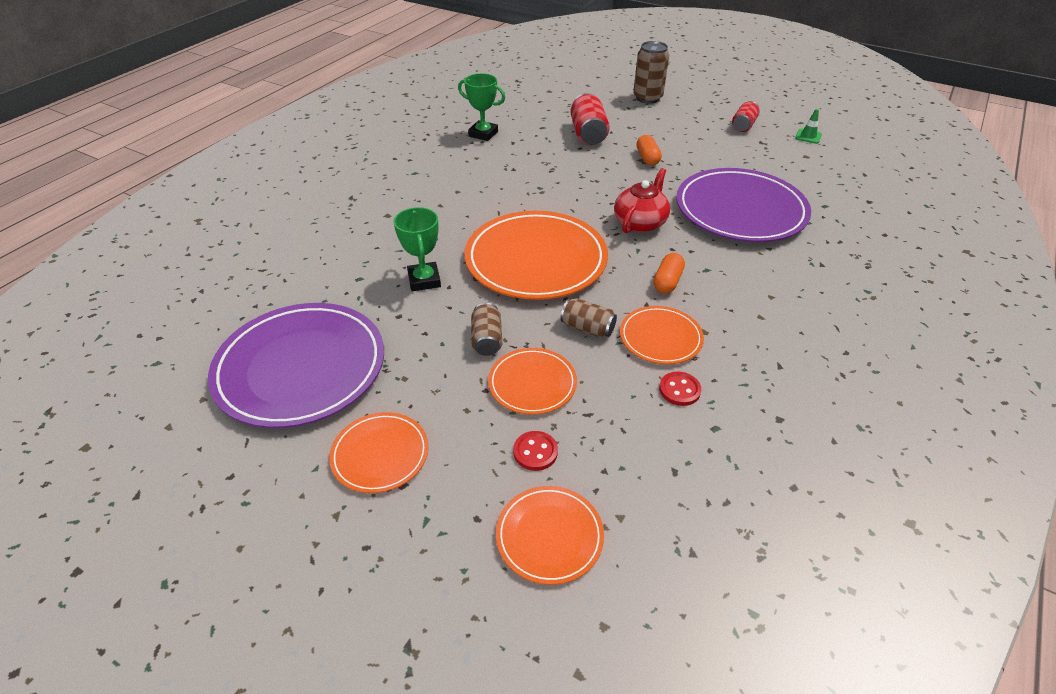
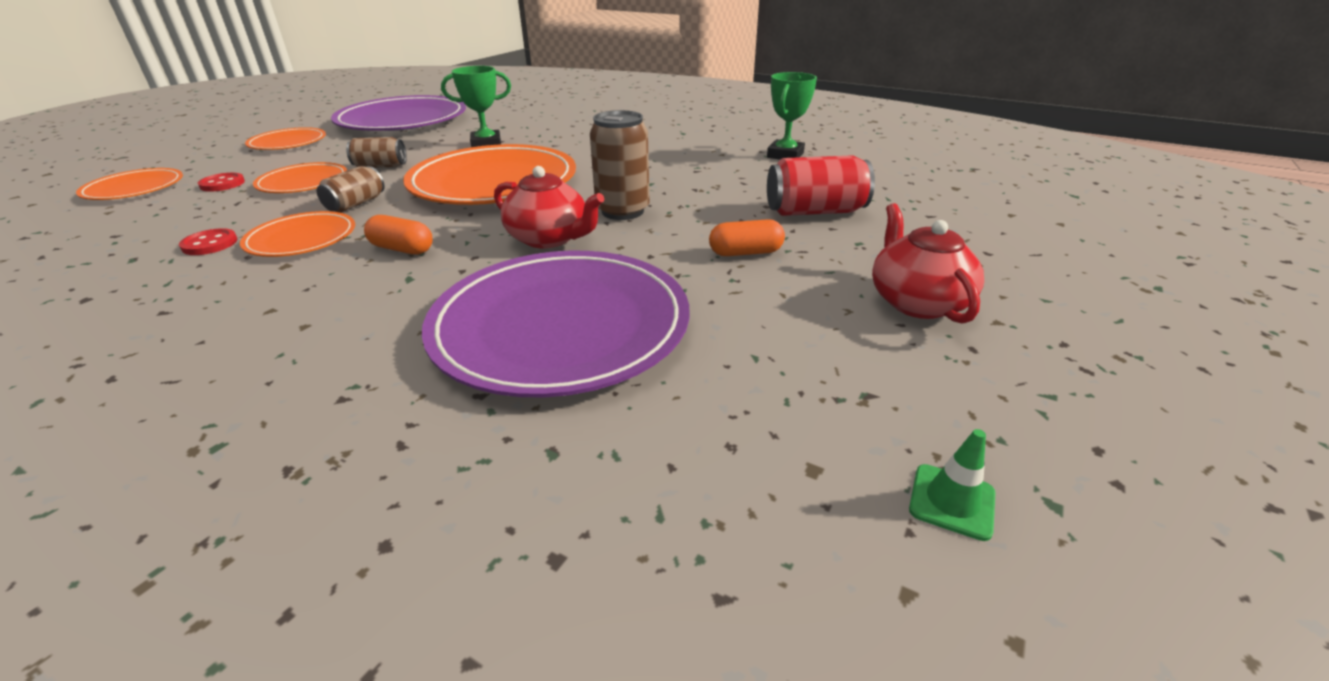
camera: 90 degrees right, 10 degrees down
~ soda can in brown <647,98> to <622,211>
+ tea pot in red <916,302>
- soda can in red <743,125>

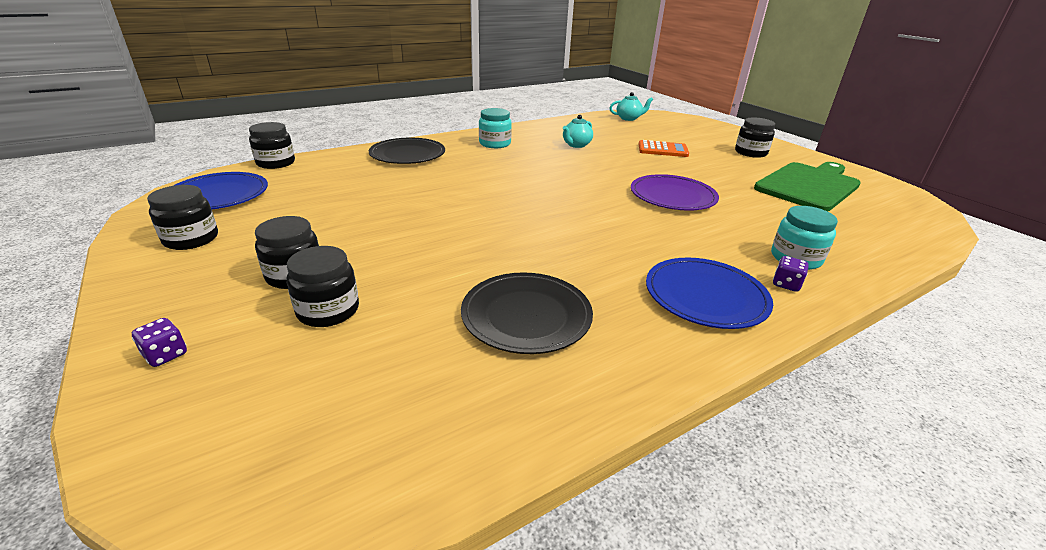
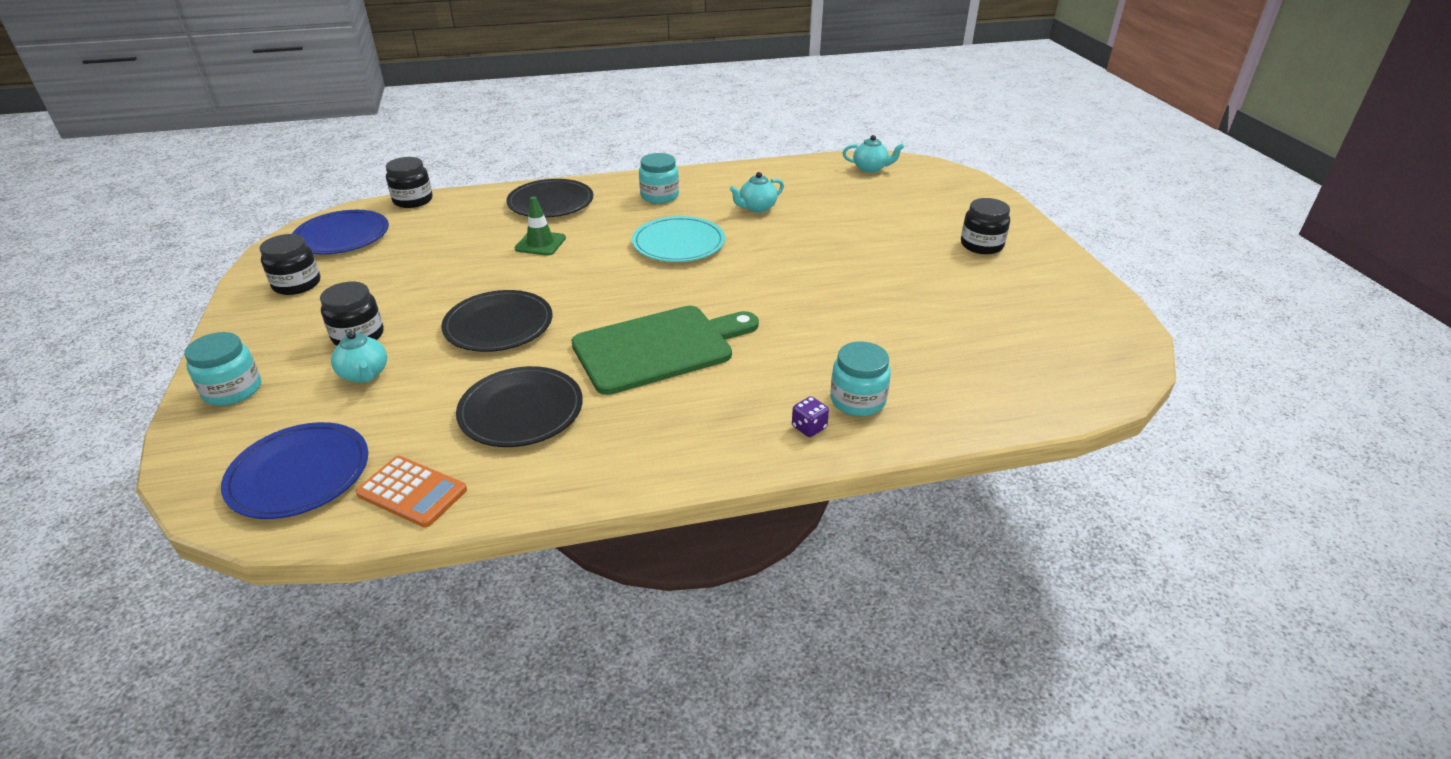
camera: 20 degrees right, 5 degrees up
~ dice in royal purple <166,355> to jam jar in teal <233,390>
~ flat dish in cobalt <705,296> to <299,474>
~ jam jar in jet-black <328,310> to tea pot in teal <364,374>
~ pocket calculator in orange-coloured <662,150> to <412,492>
+ flat dish in jet-black <498,325>
+ road cone in leaf-green <540,243>
~ cutting board in leaf-green <809,185> to <659,348>
+ flat dish in teal <678,243>
- flat dish in royal purple <672,196>

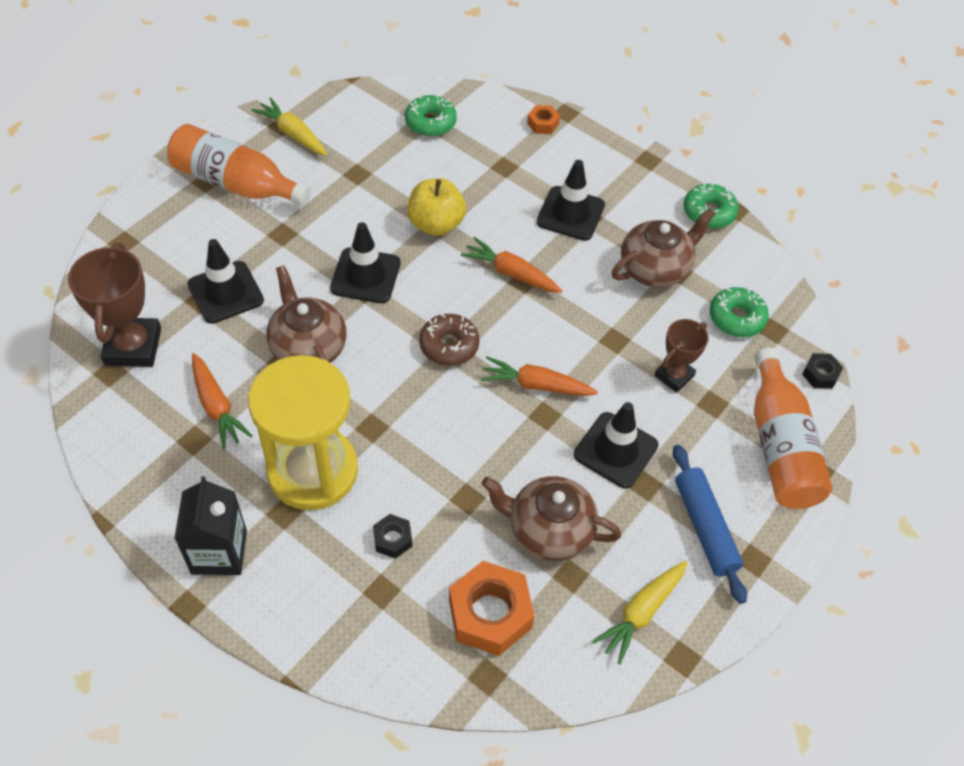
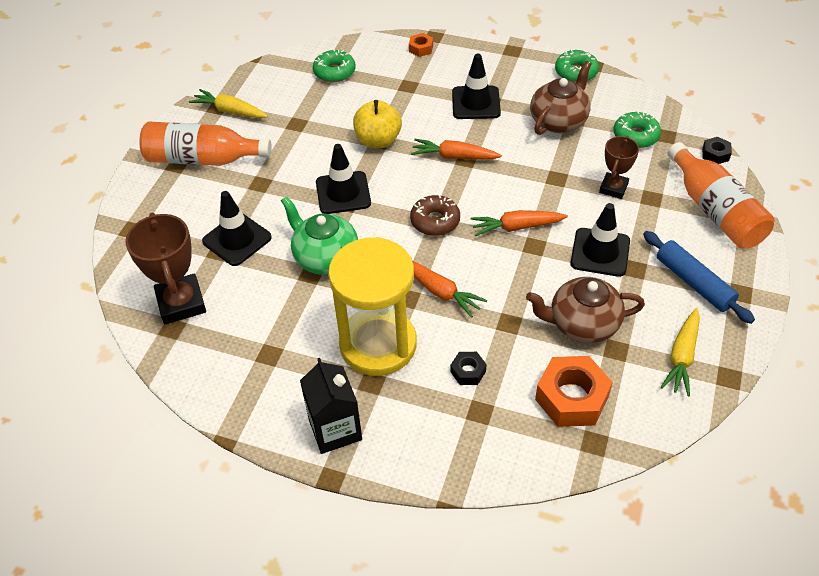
camera: 15 degrees left, 5 degrees down
~ tea pot in brown <308,347> to tea pot in leaf-green <325,257>
~ toy carrot in orange-coloured <217,406> to <441,292>

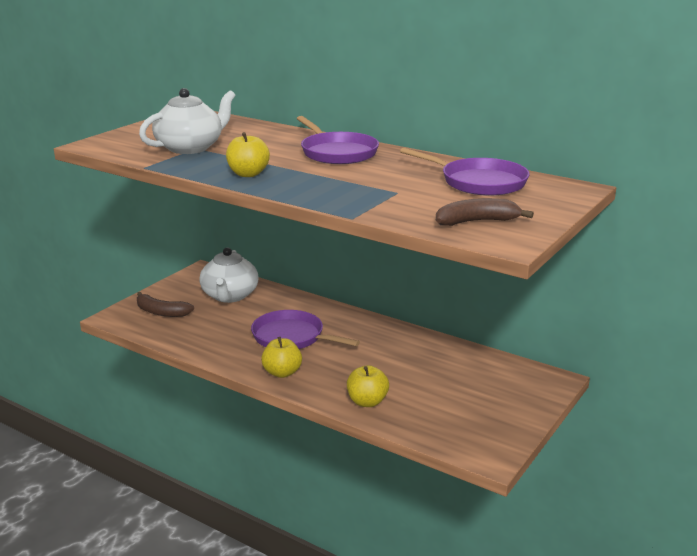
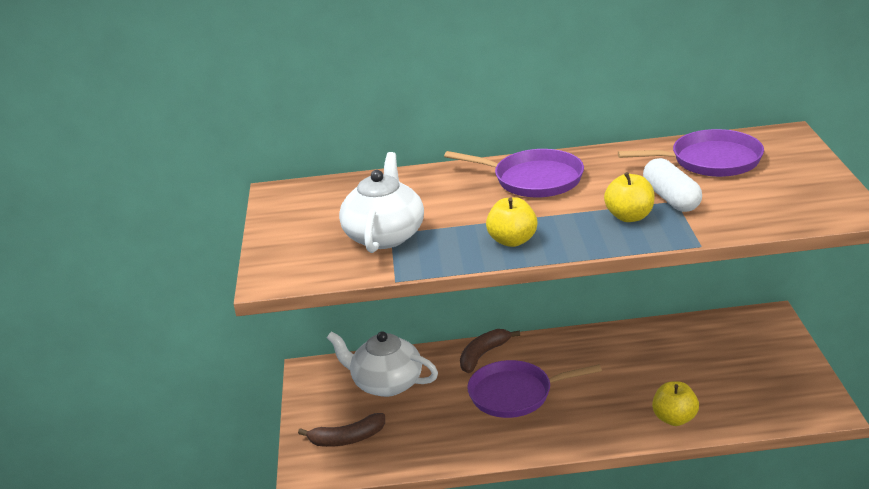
camera: 35 degrees left, 5 degrees up
~ tea pot in pure white <229,296> = <386,383> 150 degrees clockwise
~ banana fruit in brown <477,221> to <483,355>
~ toy apple in yellow <282,373> to <629,217>
+ capsule in pure white <671,199>

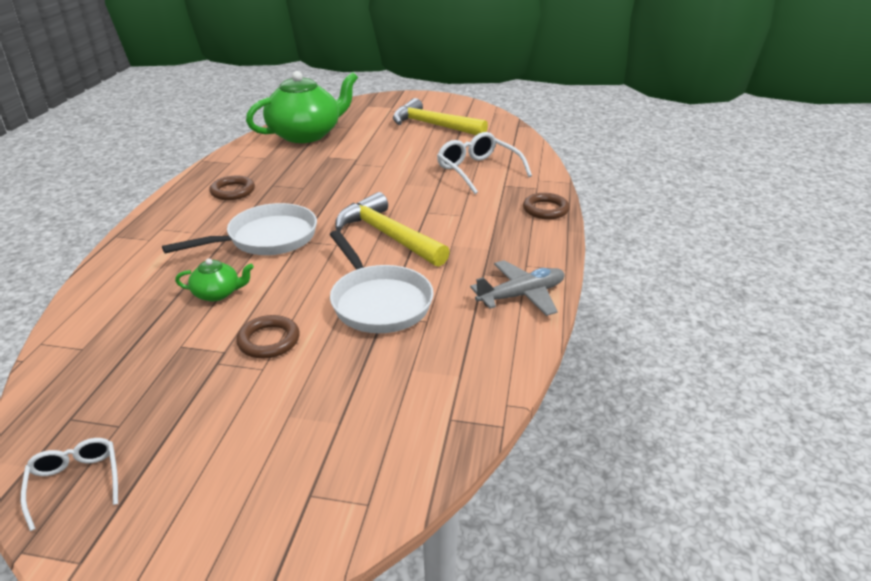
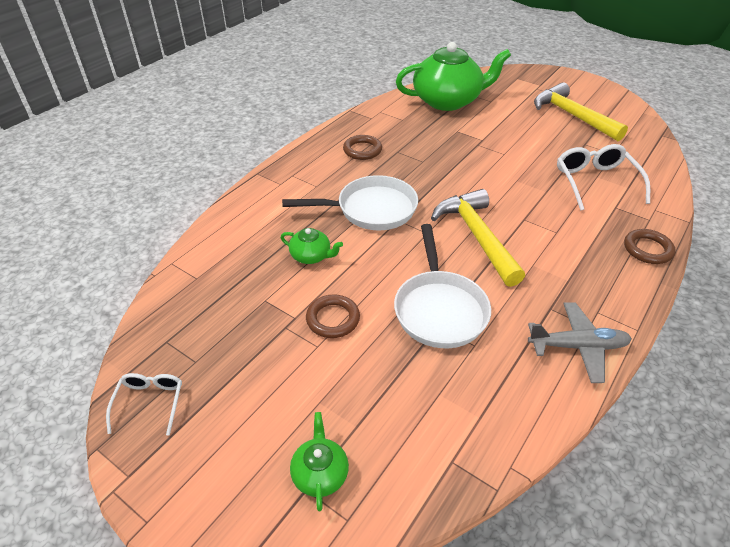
camera: 25 degrees right, 10 degrees up
+ tea pot in leaf-green <320,473>

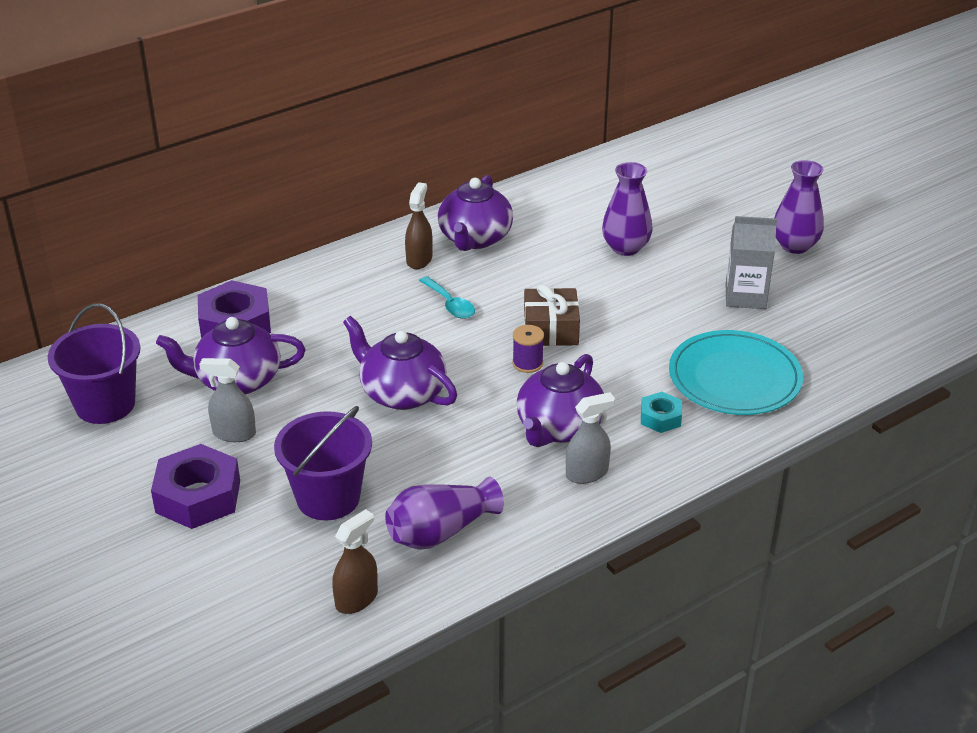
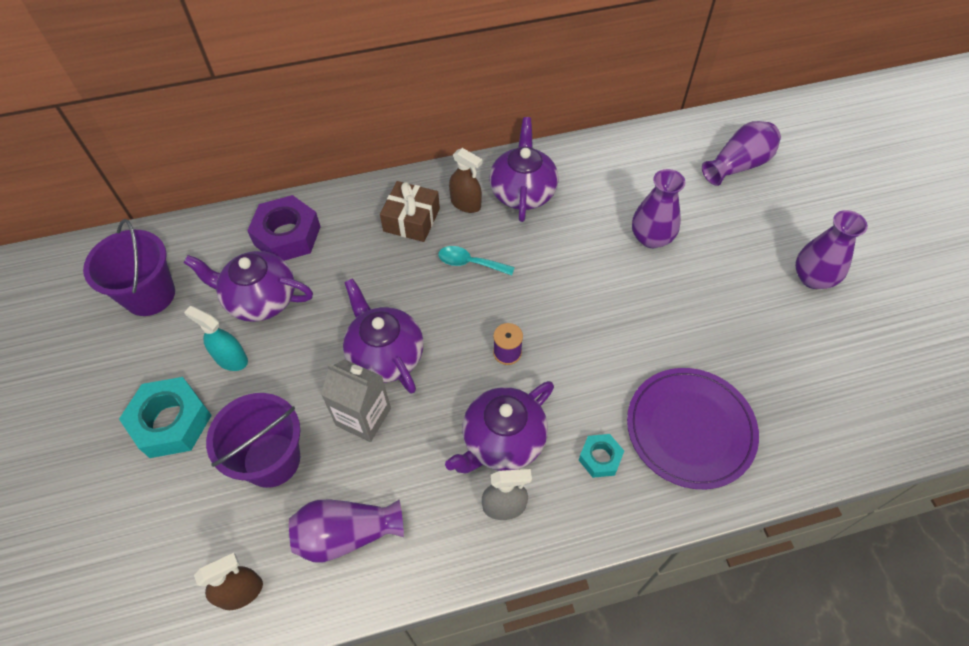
camera: 20 degrees right, 20 degrees up
~ hexagon nut in royal purple <198,496> to hexagon nut in teal <171,422>
~ sprayer in gray <234,433> to sprayer in teal <231,359>
~ carton in gray <745,296> to <363,417>
~ wrapped gift in brown <551,329> to <411,220>
~ spoon in teal <450,304> = <470,263> 120 degrees clockwise
~ sprayer in brown <419,259> = <466,204> 90 degrees clockwise
~ tea pot in royal purple <474,238> = <522,192> 150 degrees clockwise
~ flat dish in teal <734,378> to flat dish in royal purple <690,429>
+ tall vase in royal purple <738,165>

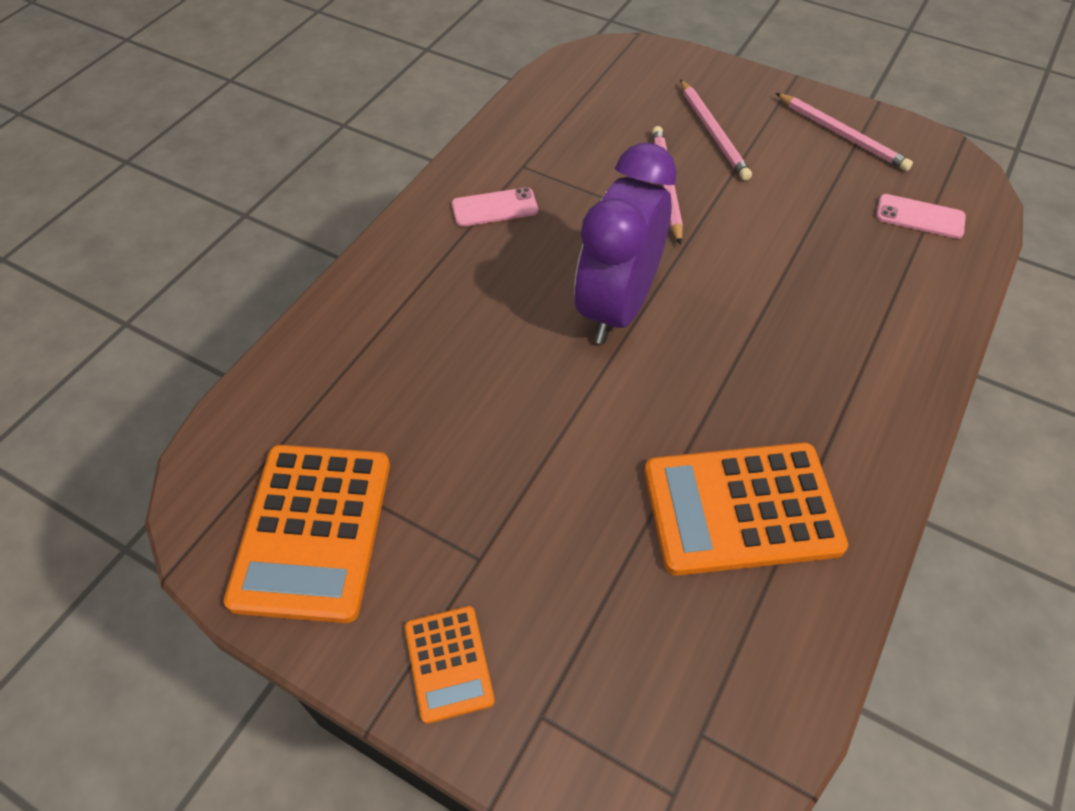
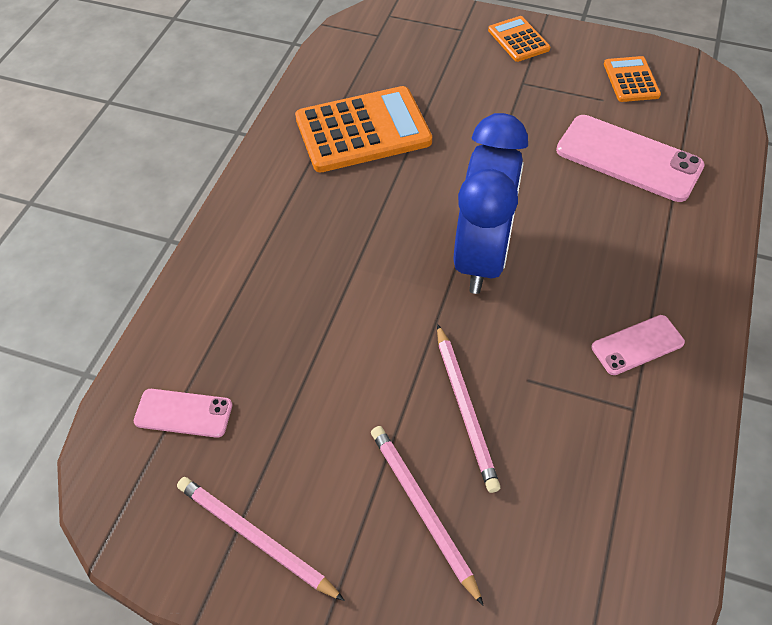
camera: 170 degrees right, 0 degrees up
~ alarm clock in royal purple <617,307> to alarm clock in cobalt <482,257>
+ mobile phone in pink <628,159>
~ pocket calculator in orange-coloured <312,531> = <631,80> x0.52

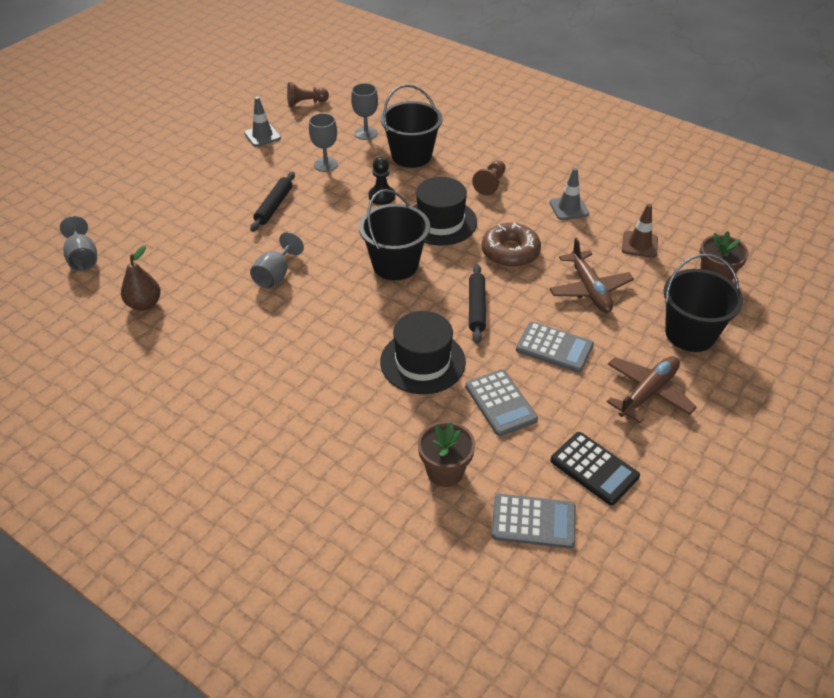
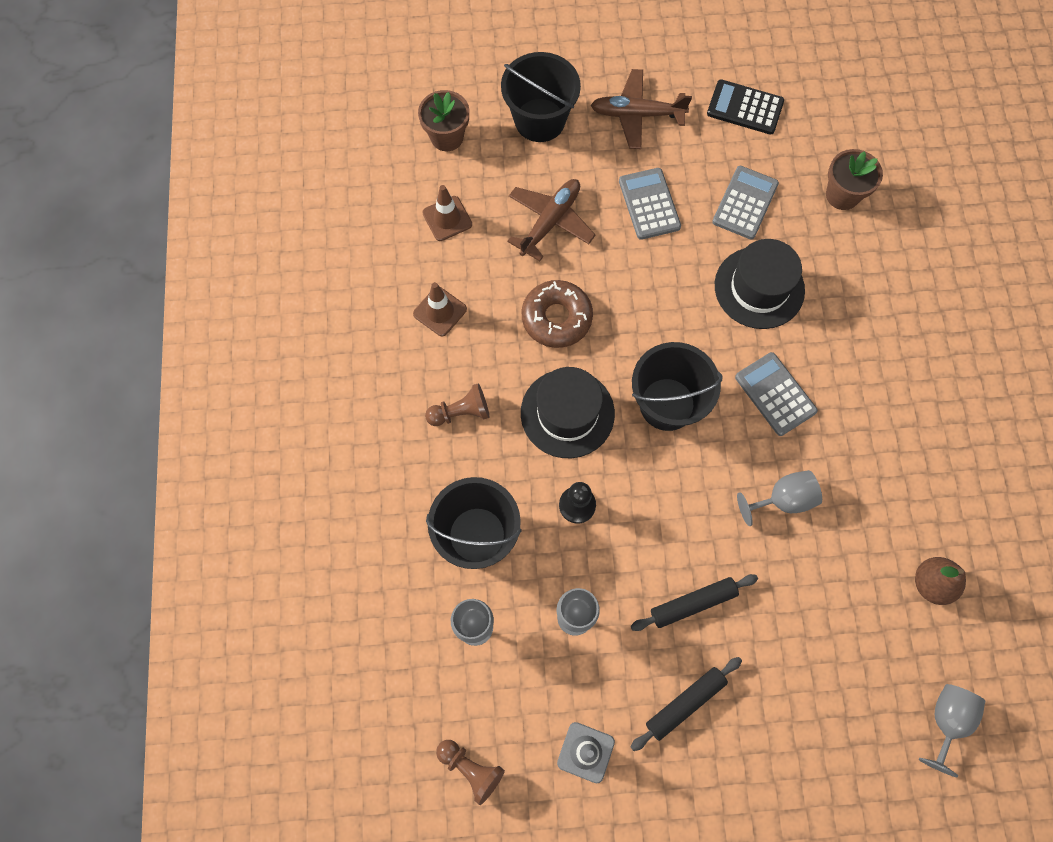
camera: 130 degrees left, 25 degrees up
~ road cone in gray <569,208> to road cone in brown <440,311>
~ rolling pin in jet-black <476,307> to <685,703>
~ pocket calculator in jet-black <594,469> = <745,108> 75 degrees counterclockwise
~ pocket calculator in gray <533,522> to <775,394>

